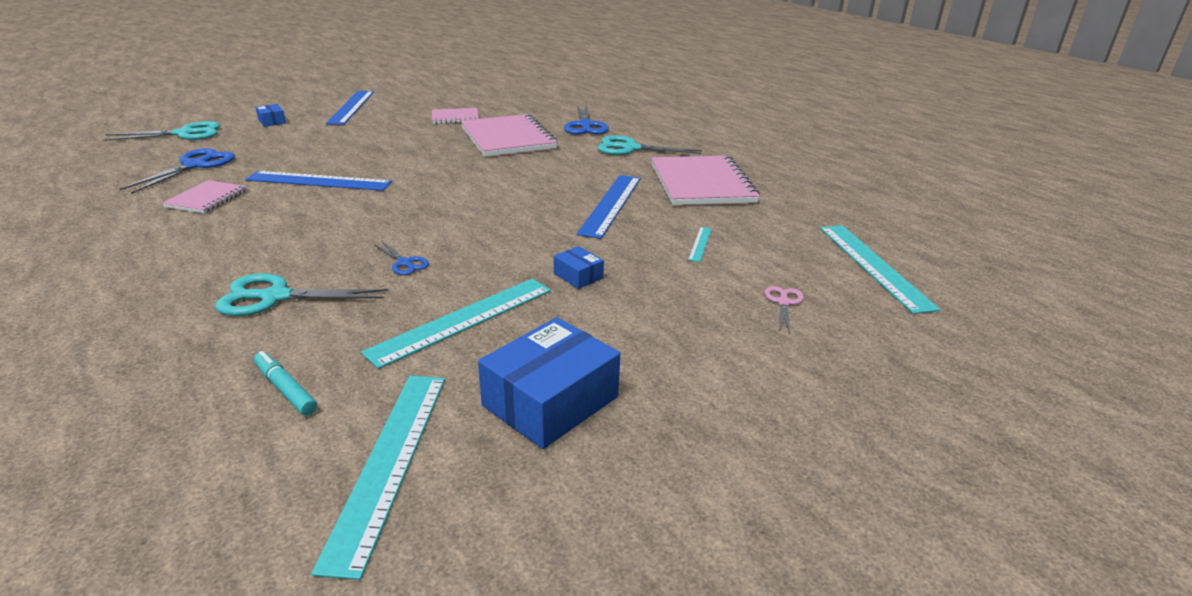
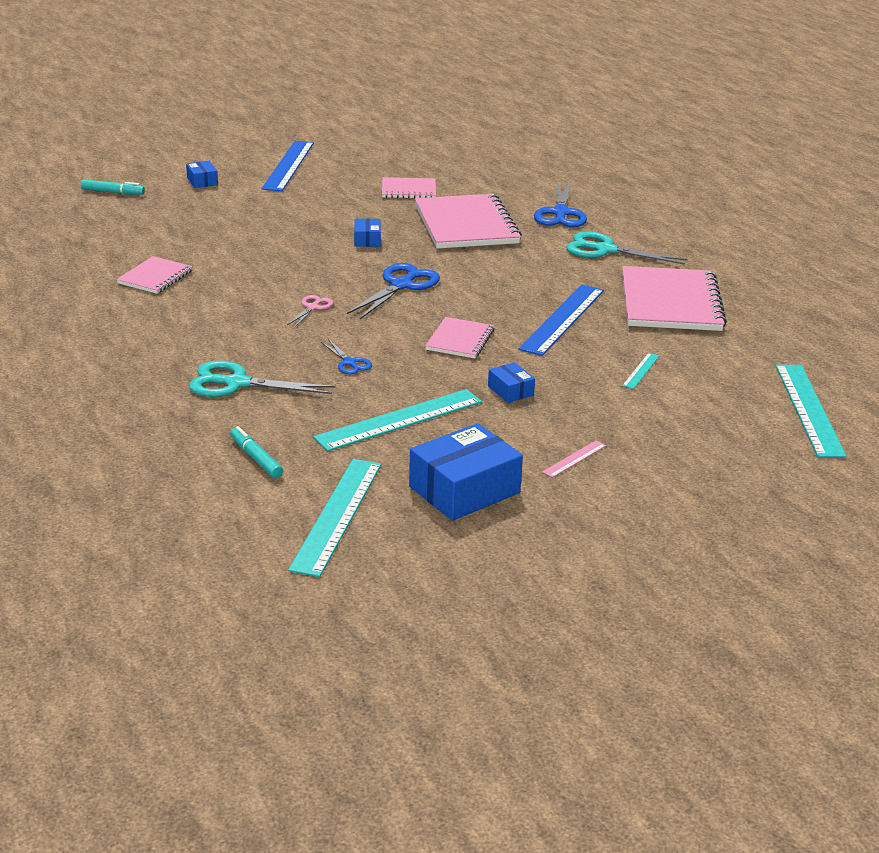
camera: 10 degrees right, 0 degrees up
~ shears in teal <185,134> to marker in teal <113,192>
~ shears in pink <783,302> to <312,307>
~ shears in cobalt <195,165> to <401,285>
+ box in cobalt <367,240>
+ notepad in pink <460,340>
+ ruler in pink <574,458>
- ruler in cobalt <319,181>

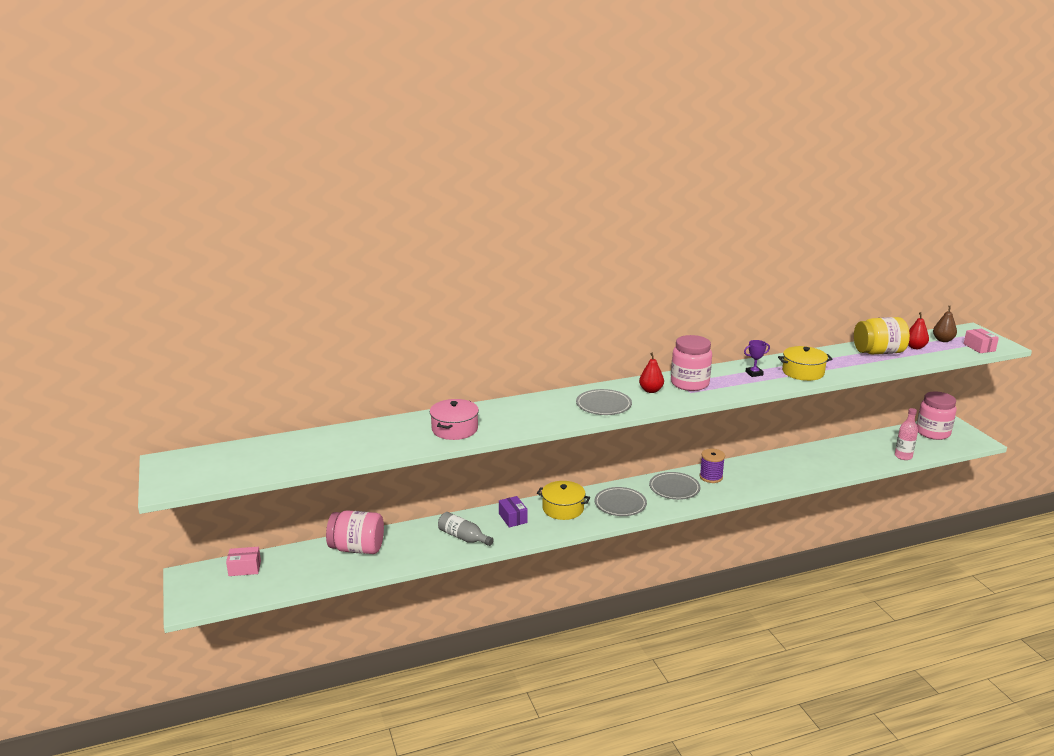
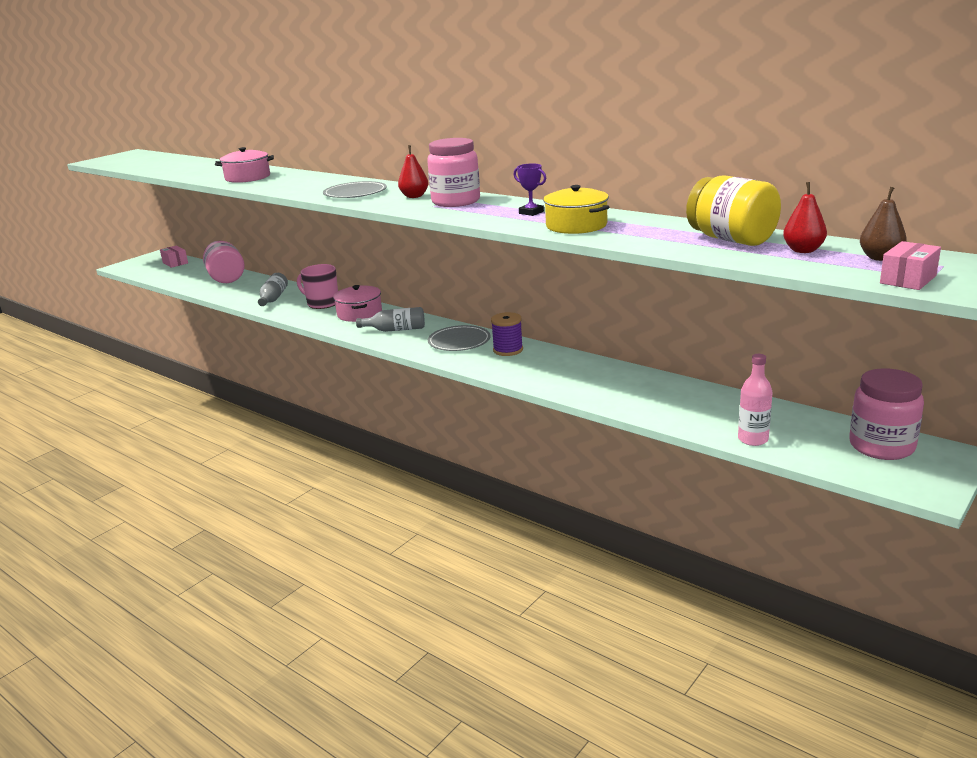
camera: 60 degrees right, 0 degrees up
~ box in royal purple <513,518> to mug in pink <322,303>
~ stockpot in yellow <563,509> to stockpot in pink <359,314>
~ flat dish in gray <620,504> to drink bottle in gray <396,330>

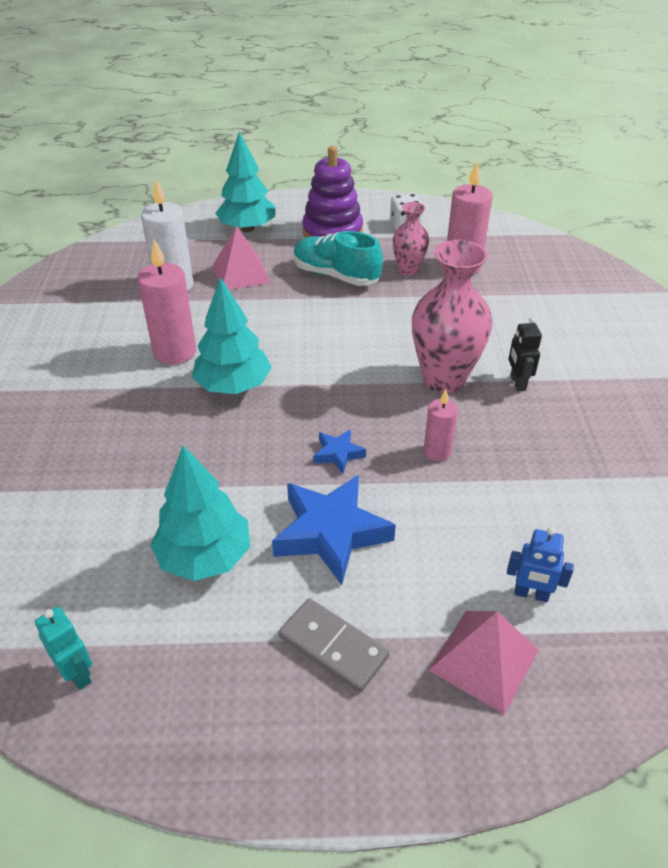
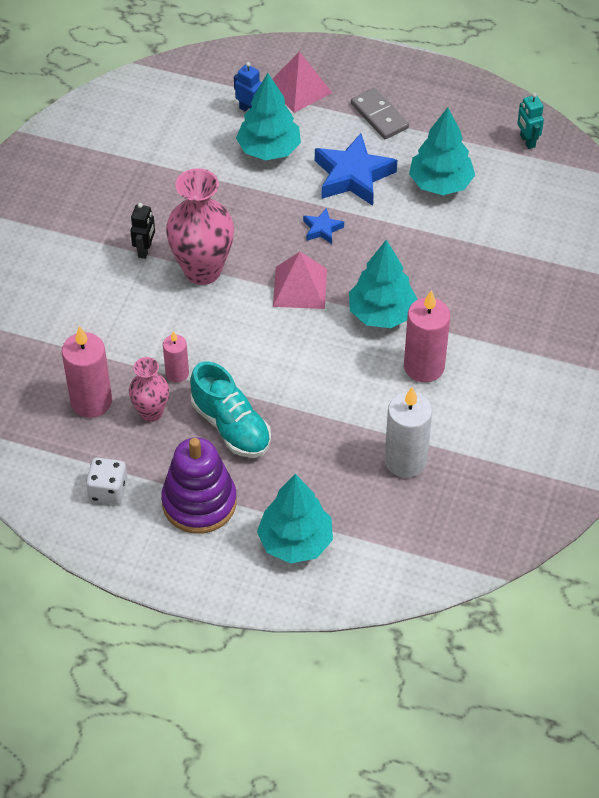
camera: 160 degrees left, 10 degrees up
~ candle in pink <437,451> to <177,373>
+ toy tree in teal <269,149>
~ solid pyramid in pink <241,273> to <300,287>

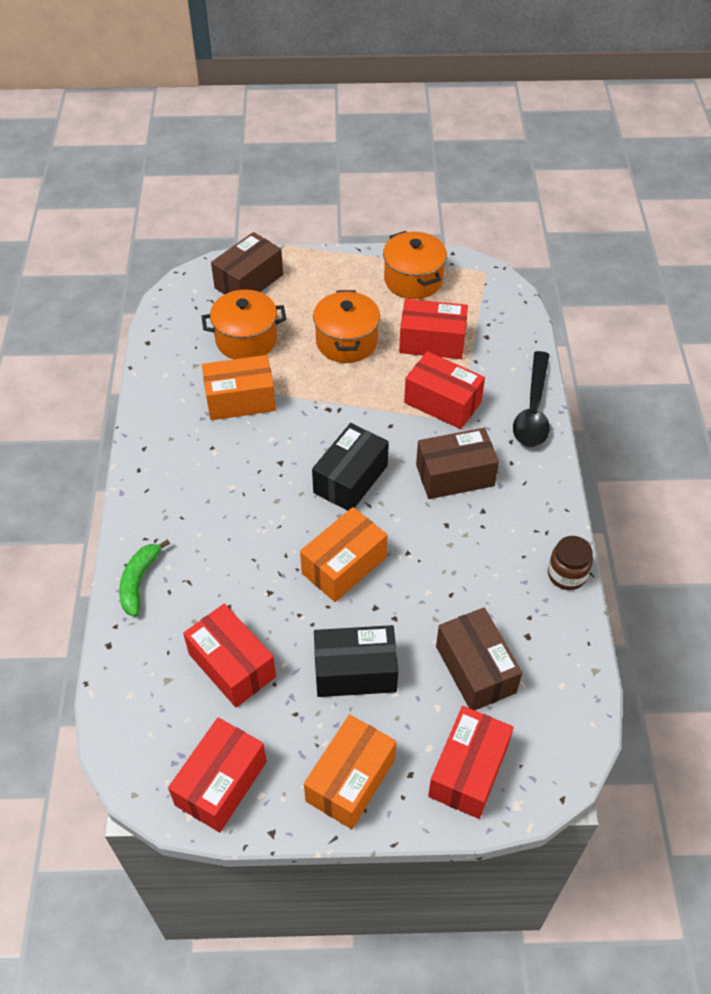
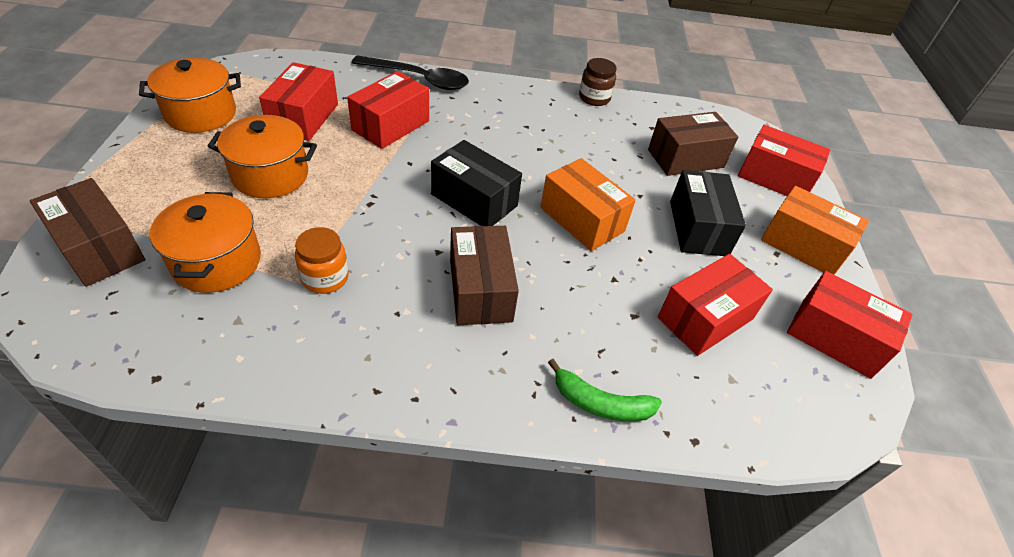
camera: 90 degrees left, 5 degrees down
~ box in orange-coloured <240,400> to jam jar in orange-coloured <325,278>
~ box in brown <455,475> to <480,290>

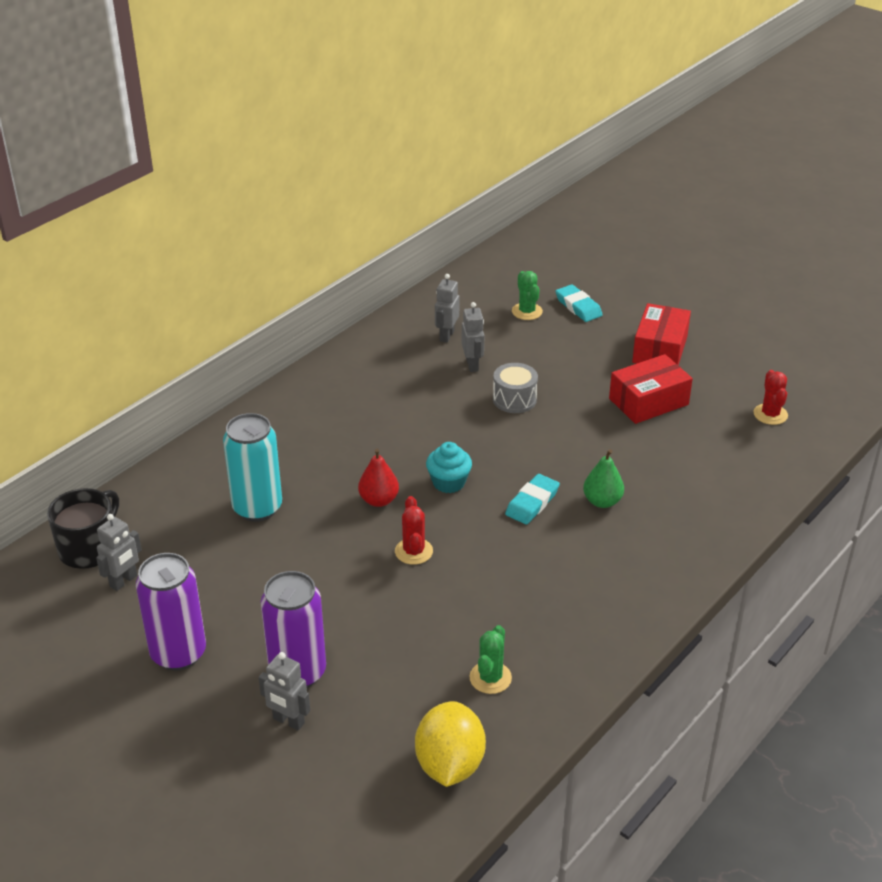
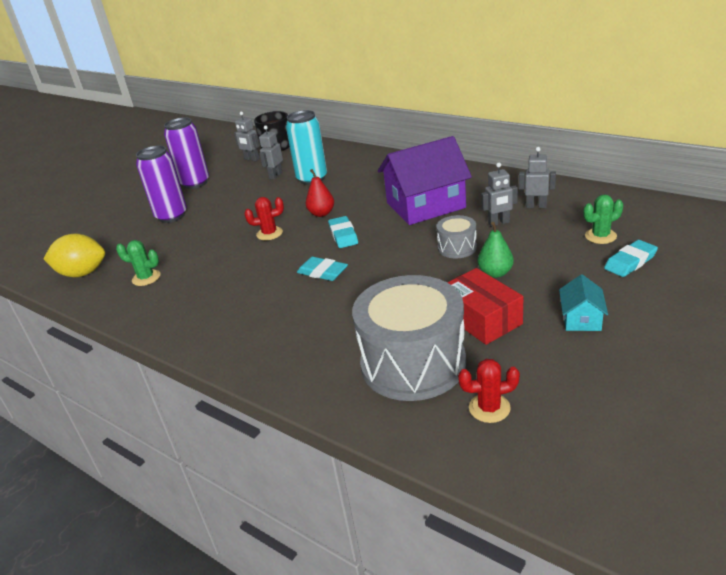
camera: 90 degrees right, 5 degrees down
~ robot in gray <288,721> to <275,175>
~ cupcake in teal <448,482> to gum eraser in teal <343,235>
+ drum in gray <413,363>
+ cottage in royal purple <425,205>
~ pear in leaf-green <602,501> to <495,273>
~ box in red <660,349> to cottage in teal <581,319>

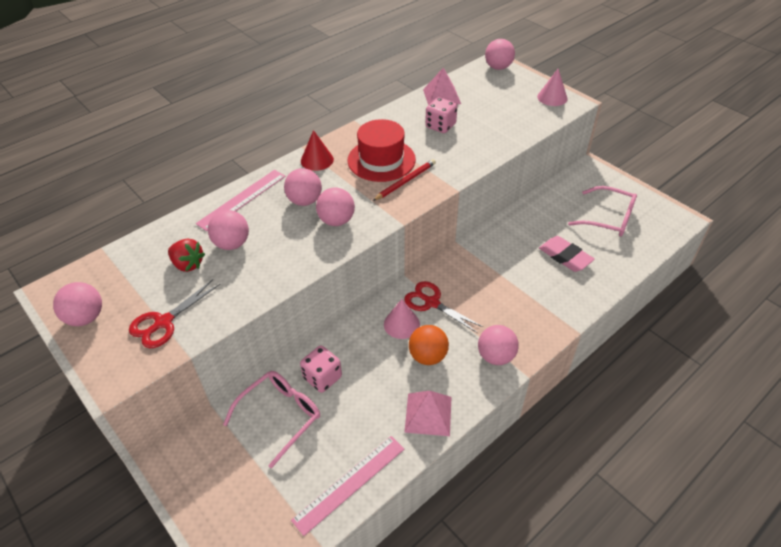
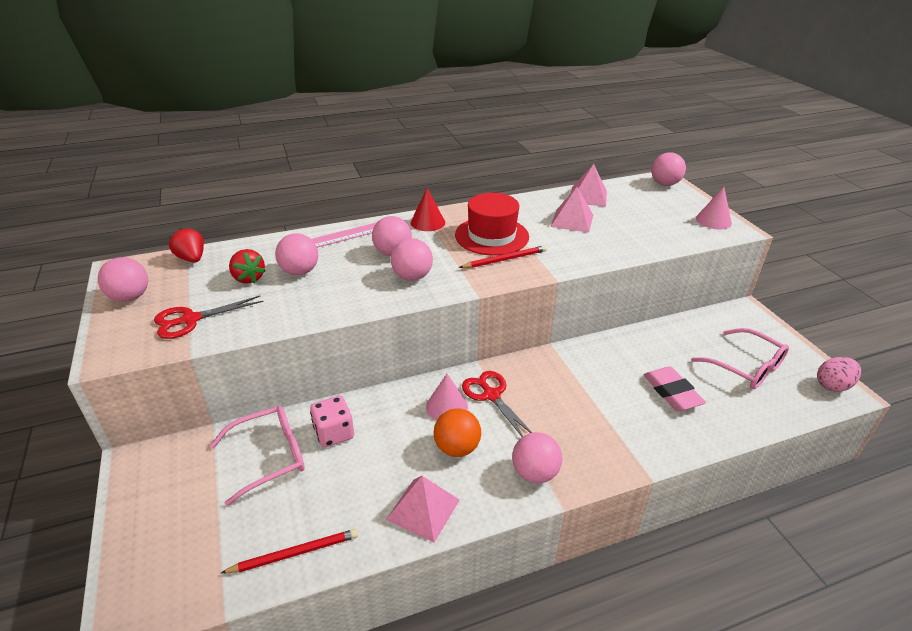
camera: 20 degrees right, 10 degrees down
+ strawberry in red <192,258>
~ ruler in pink <349,483> to wooden pencil in red <295,553>
~ dice in pink <440,126> to solid pyramid in pink <572,220>
+ egg in pink <832,386>

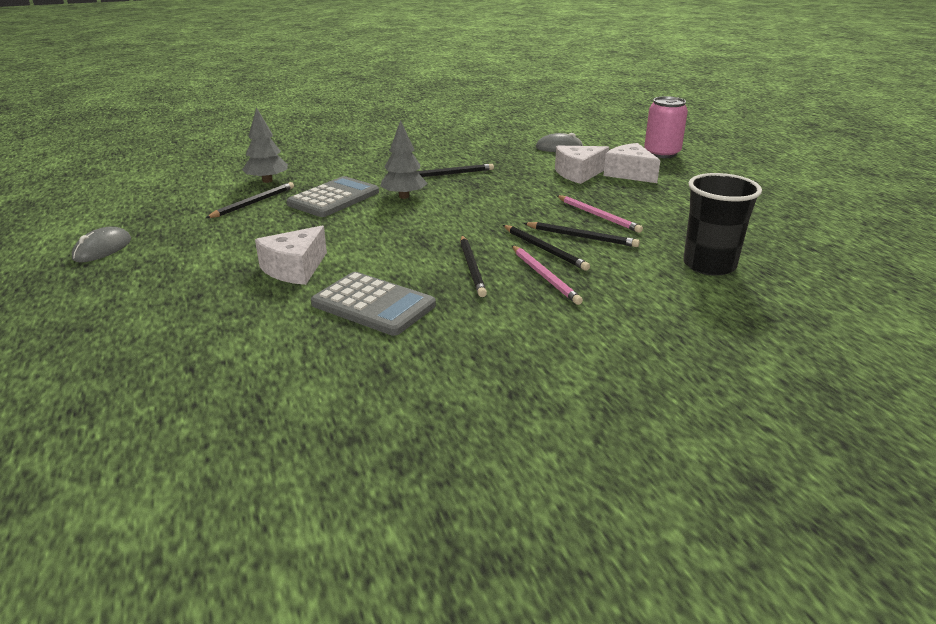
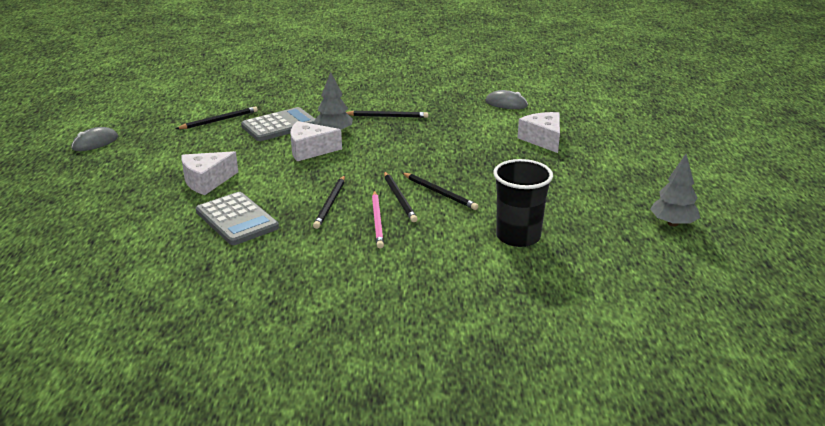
camera: 20 degrees right, 0 degrees up
~ cheese in pure white <578,173> to <310,150>
~ toy tree in gray <267,181> to <672,223>
- wooden pencil in pink <598,215>
- soda can in pink <662,153>

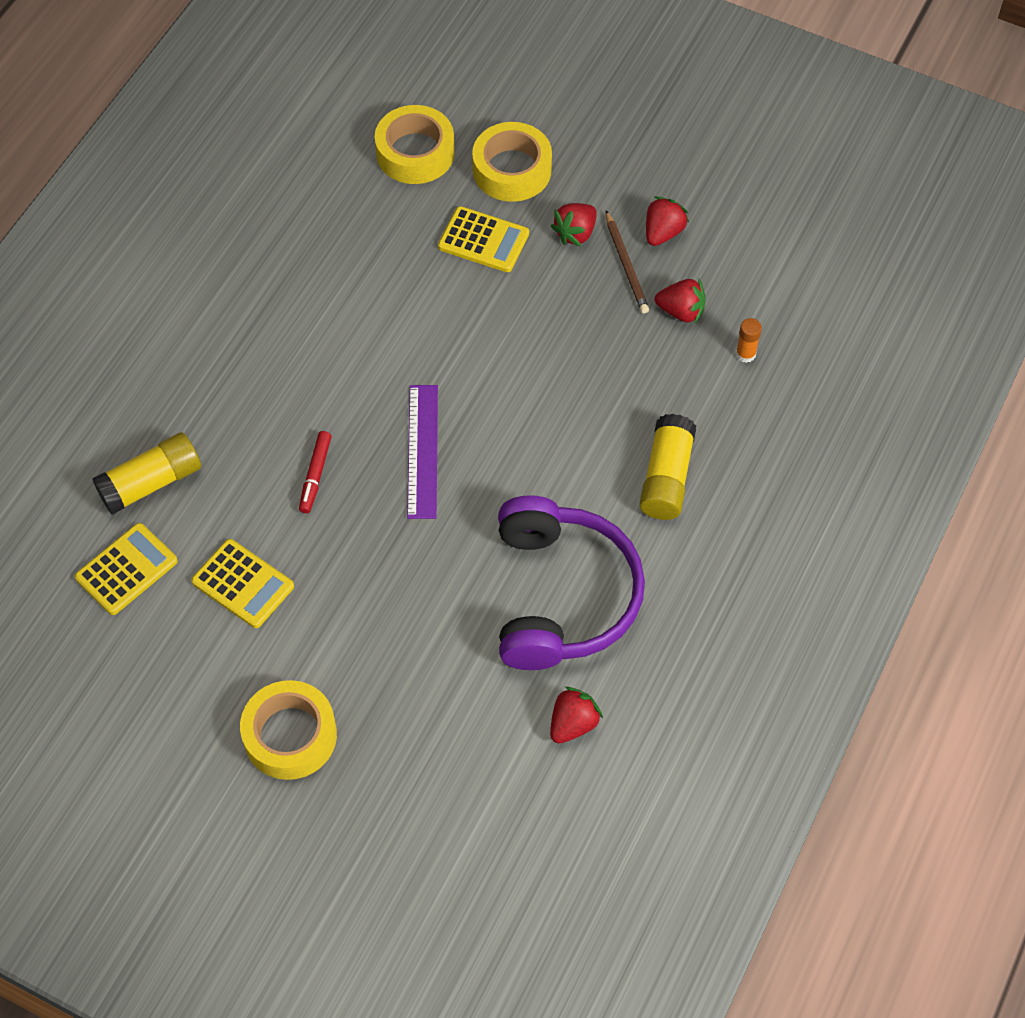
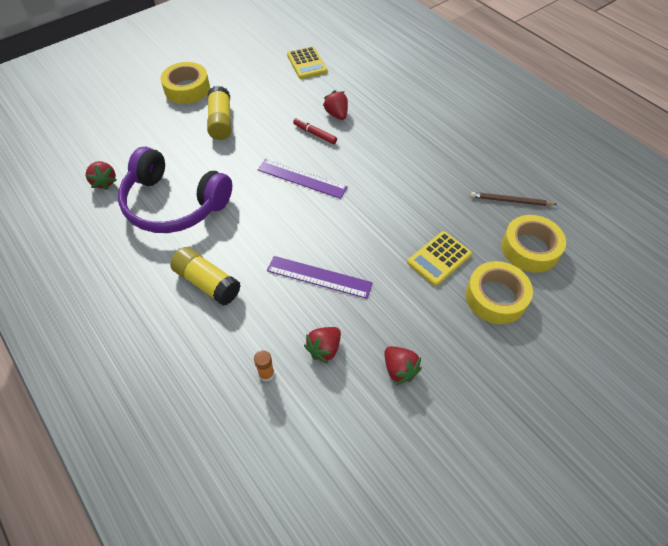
camera: 115 degrees right, 5 degrees down
~ glue stick in yellow <151,483> to <221,122>
+ ruler in royal purple <319,277>
~ strawberry in red <575,233> to <336,114>
~ wooden pencil in brown <626,265> to <510,201>
- pocket calculator in yellow <243,584>

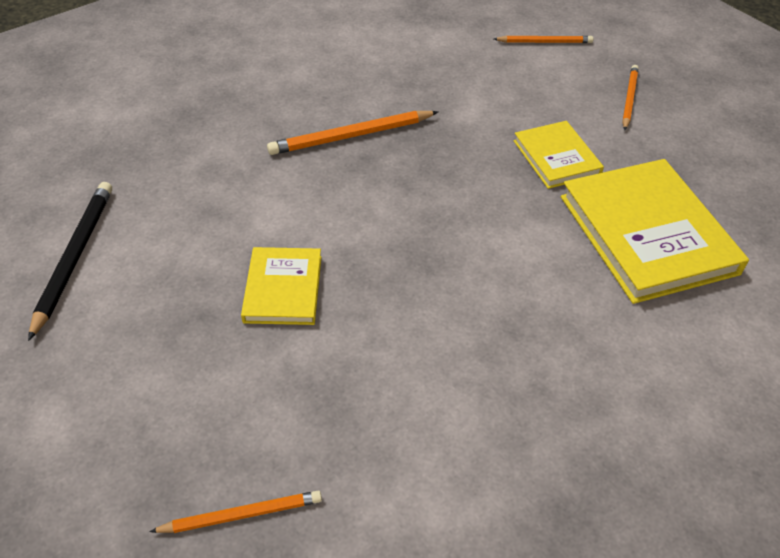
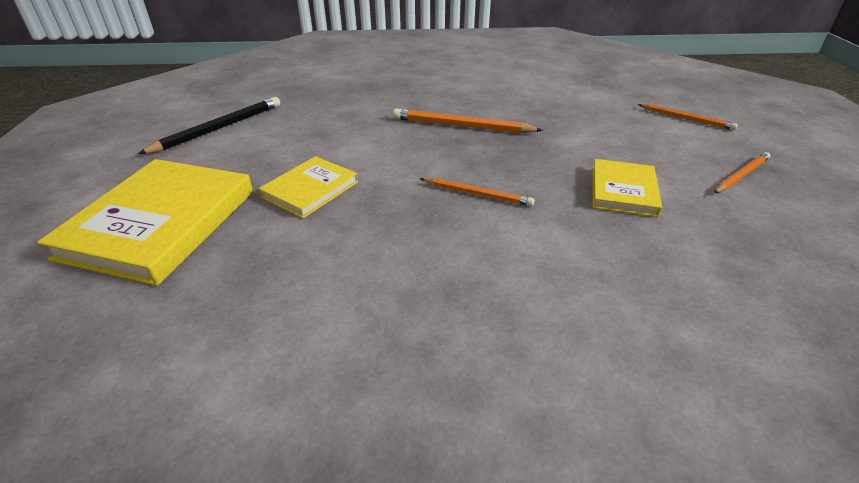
camera: 35 degrees right, 10 degrees down
~ book in yellow <647,234> to <160,223>
~ wooden pencil in orange-coloured <241,514> to <477,194>

